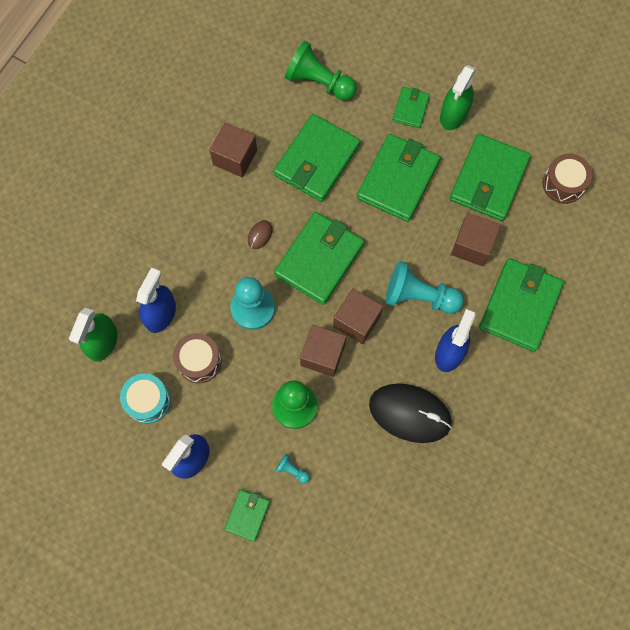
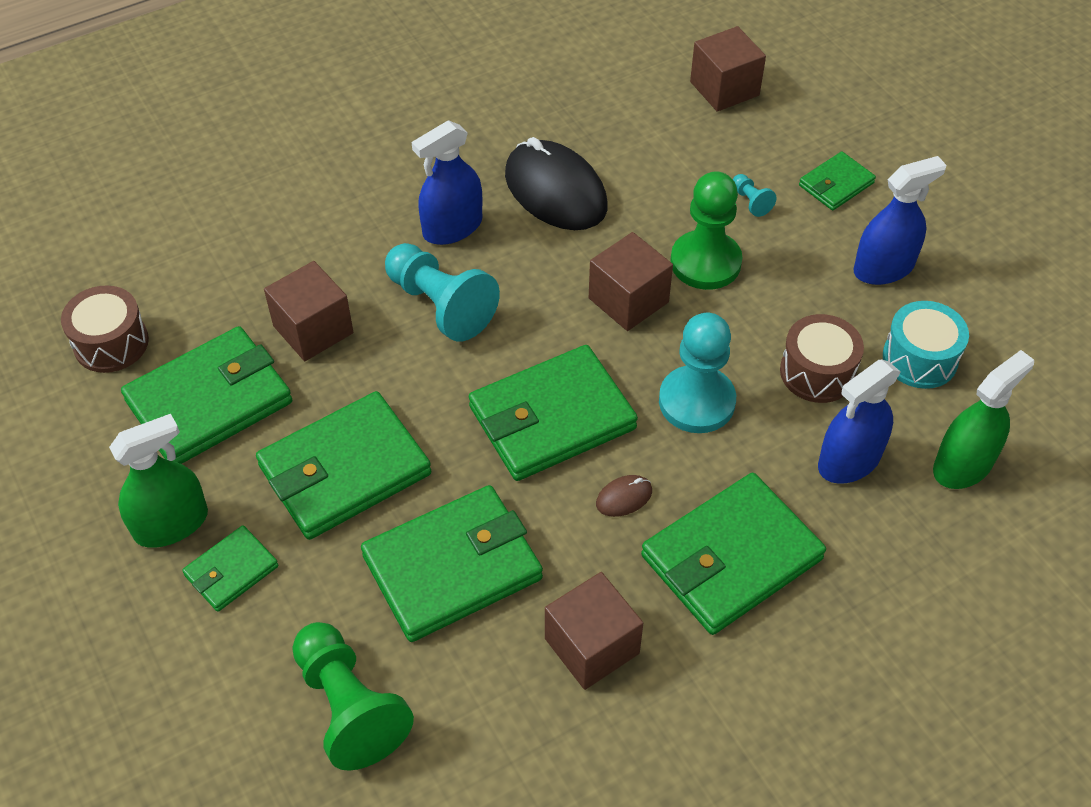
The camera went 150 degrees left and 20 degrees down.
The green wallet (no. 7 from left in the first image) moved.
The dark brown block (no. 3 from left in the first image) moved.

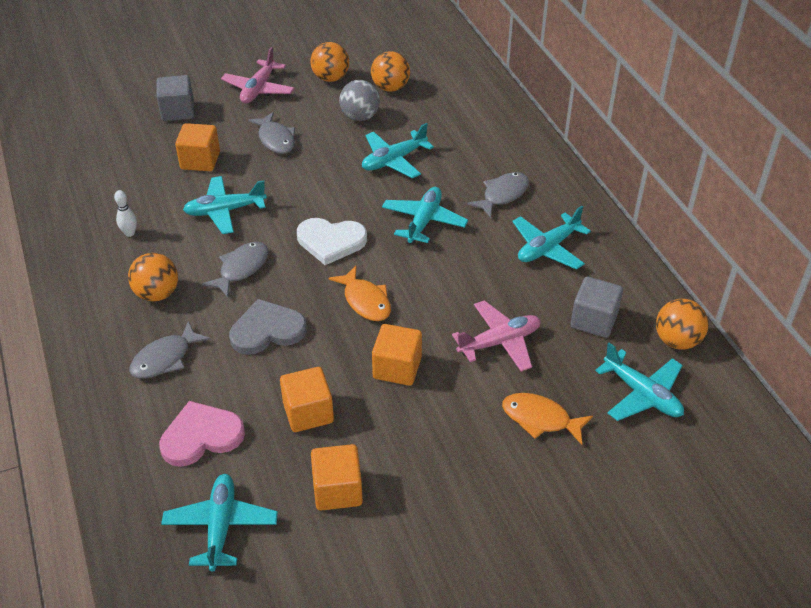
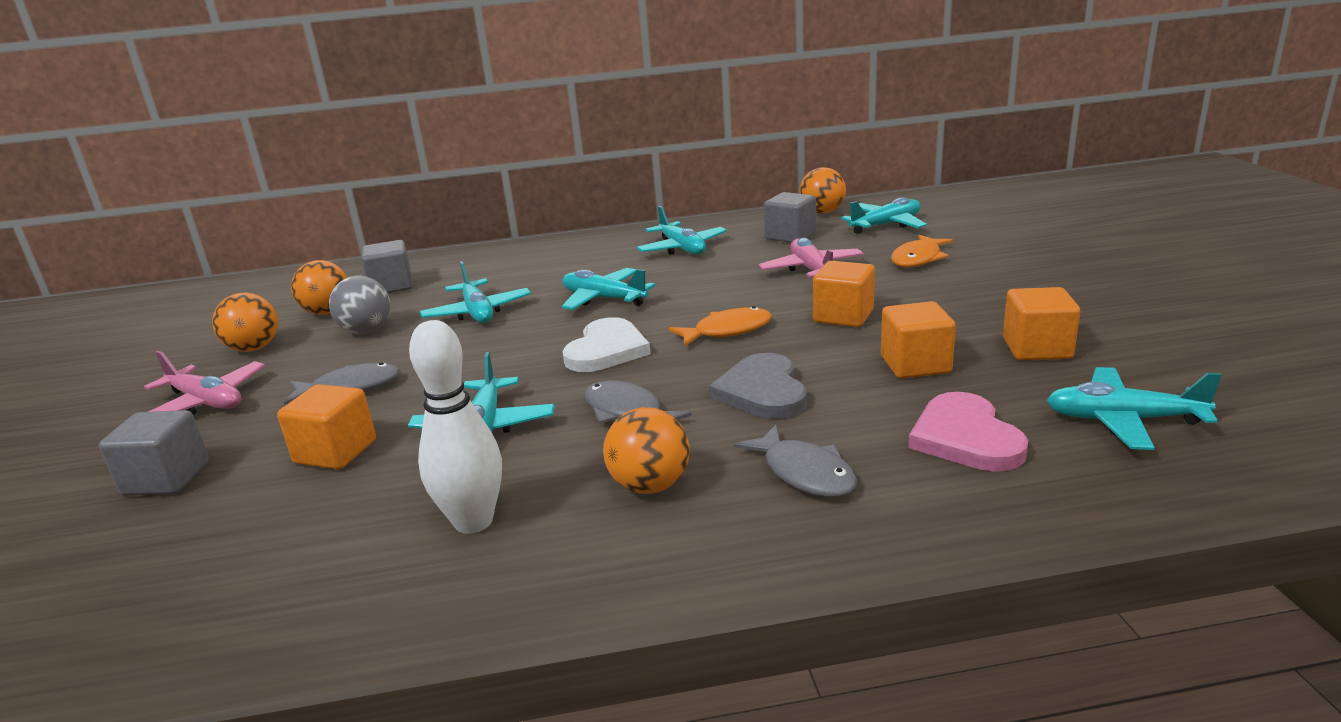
The camera went 75 degrees left and 20 degrees down.
The gray fish figure (no. 4 from left) disappeared.
The snow-white bowling pin changed to 2.07 times the size.
The gray block (no. 2 from left) appeared.

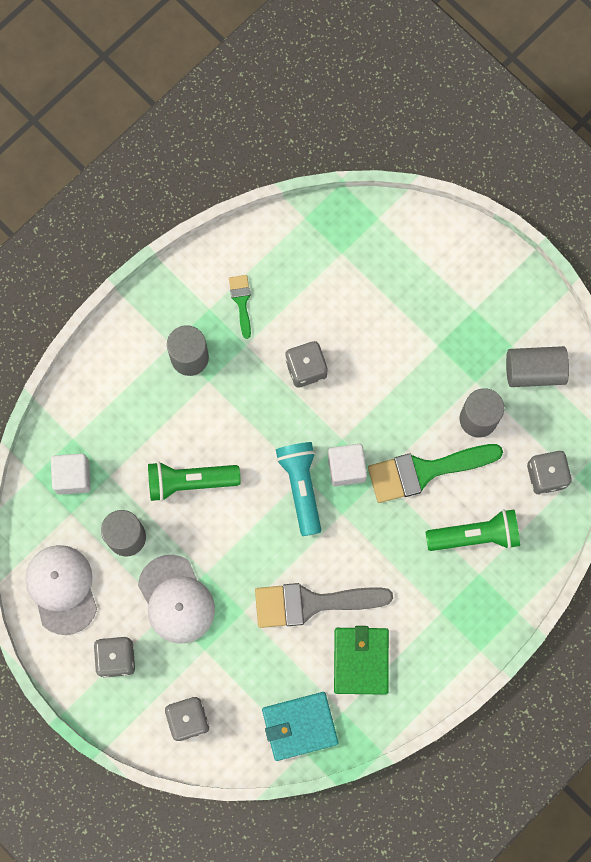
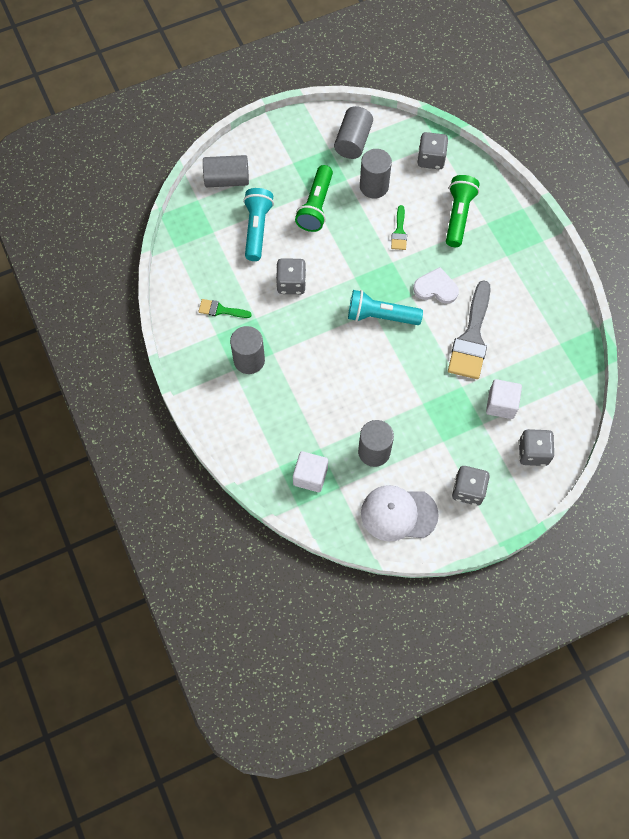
The camera went 70 degrees left and 10 degrees down.
The snow-white block (no. 2 from left) moved.
The green paintbrush (no. 2 from left) changed to 0.49 times the size.
The green torch (no. 1 from left) moved.
The snow-white peaked cap (no. 2 from left) disappeared.
The green wallet disappeared.
The teal wallet disappeared.
The gray solid cylinder (no. 1 from left) appeared.
The teal torch (no. 1 from left) appeared.
The snow-white heart appeared.

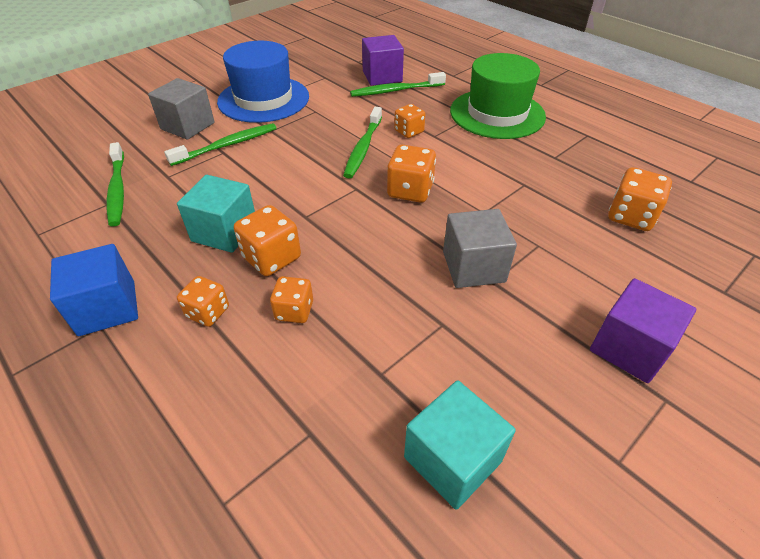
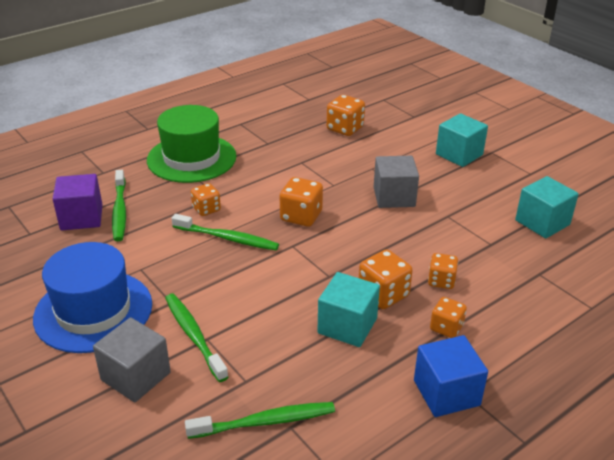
The camera went 85 degrees left and 10 degrees down.
The royal purple block (no. 2 from left) became the teal block (no. 2 from left).

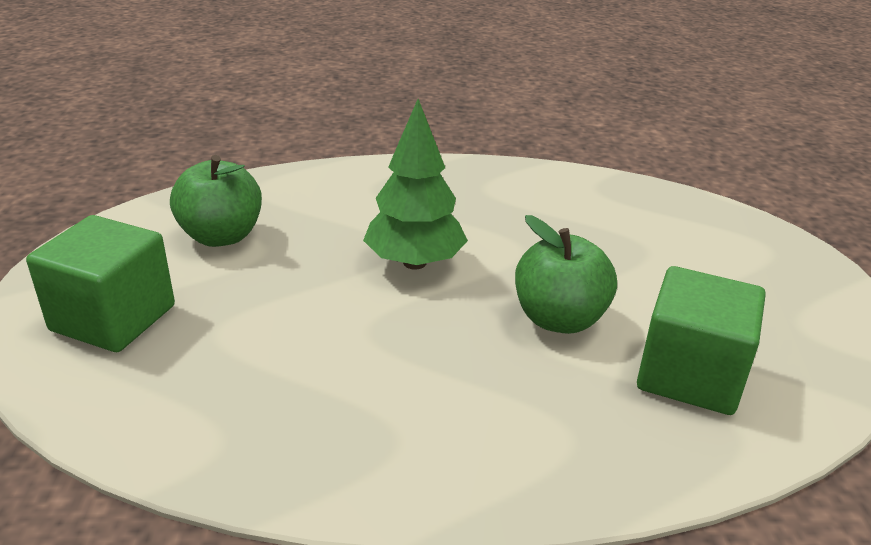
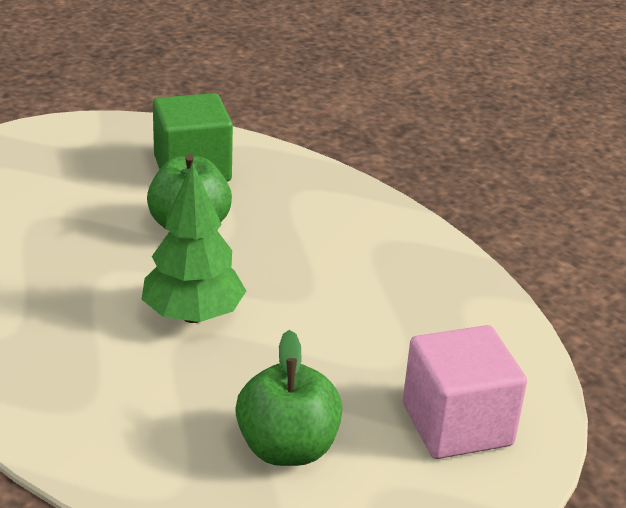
The camera went 130 degrees left and 0 degrees up.
The green block (no. 1 from left) became the rosy block.

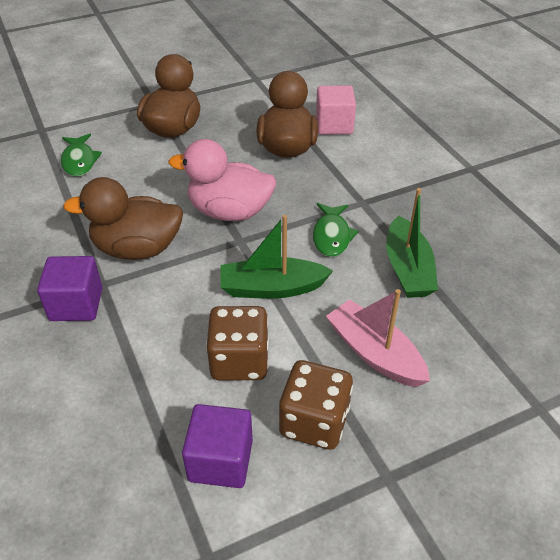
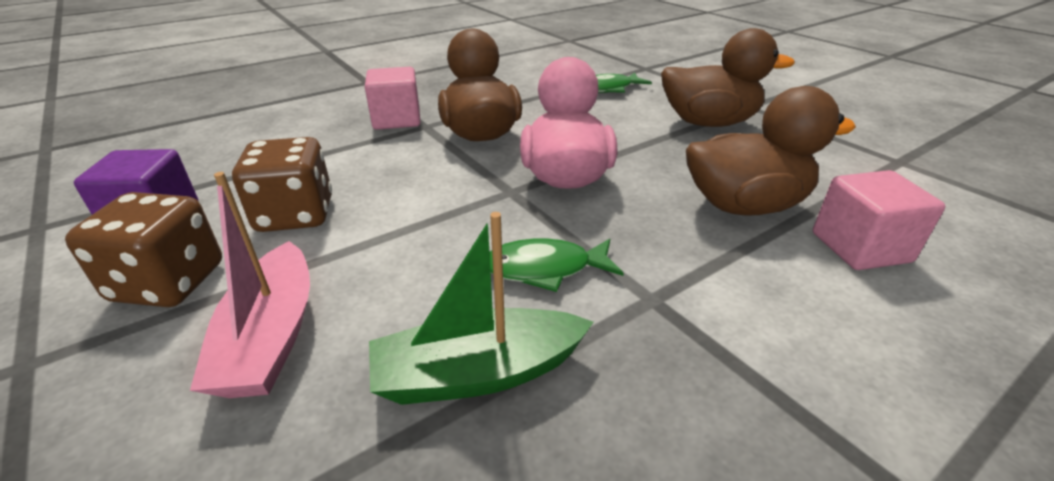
The camera went 80 degrees right and 10 degrees down.
The green toy boat (no. 1 from left) disappeared.
The royal purple block (no. 1 from left) became the rosy block (no. 1 from left).
The rosy toy boat turned 135 degrees clockwise.

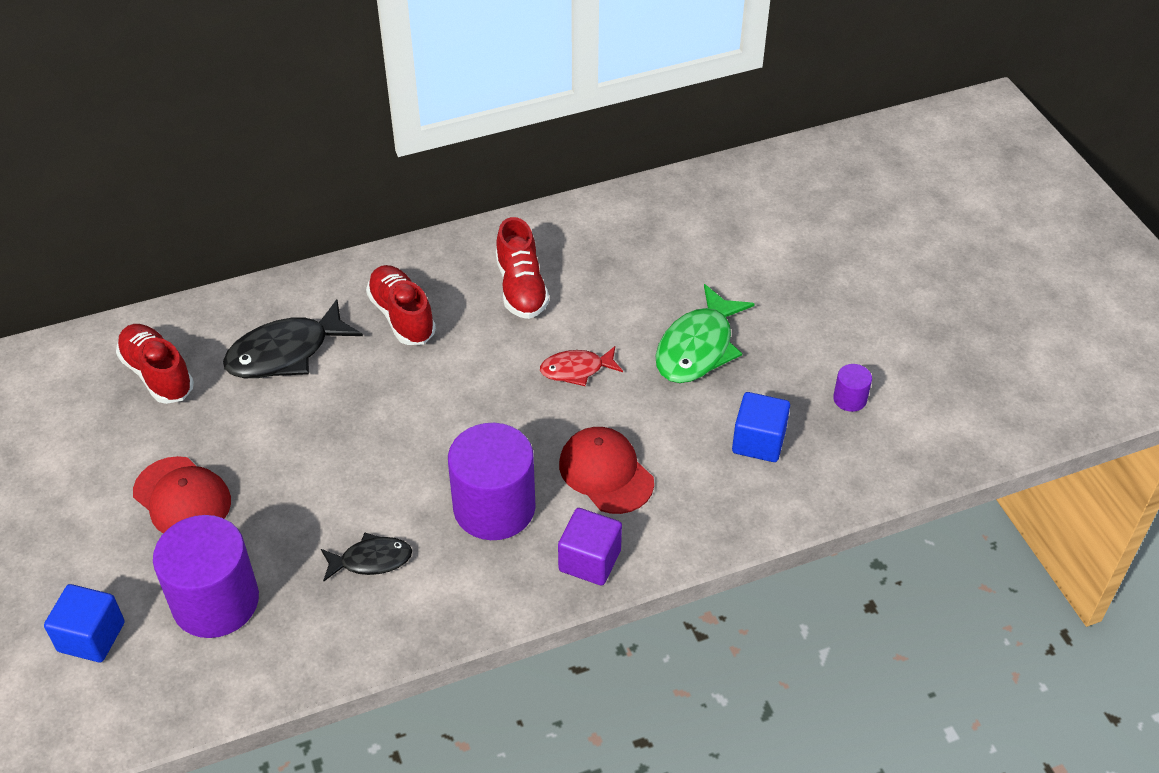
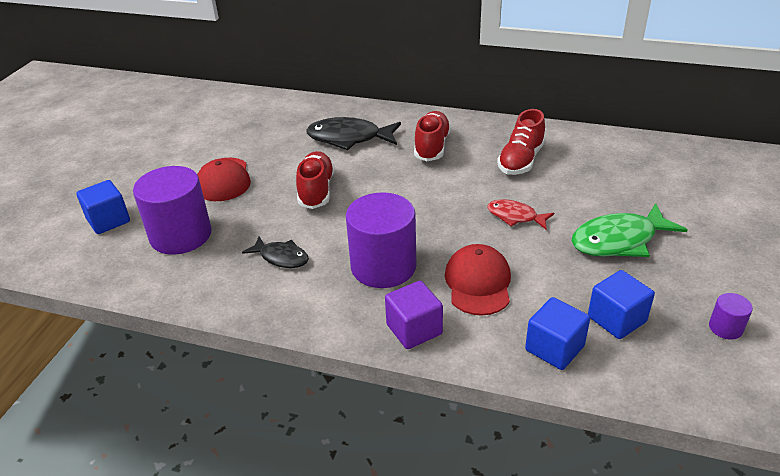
The camera went 40 degrees right and 10 degrees down.
The crimson lace-up shoe (no. 1 from left) moved.
The cobalt block (no. 2 from left) appeared.

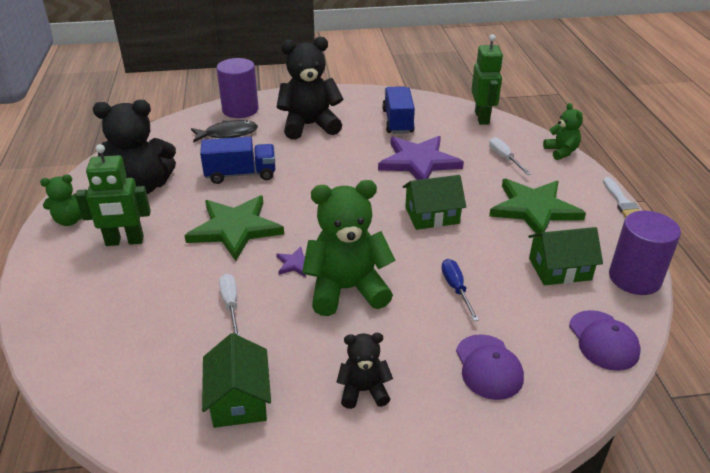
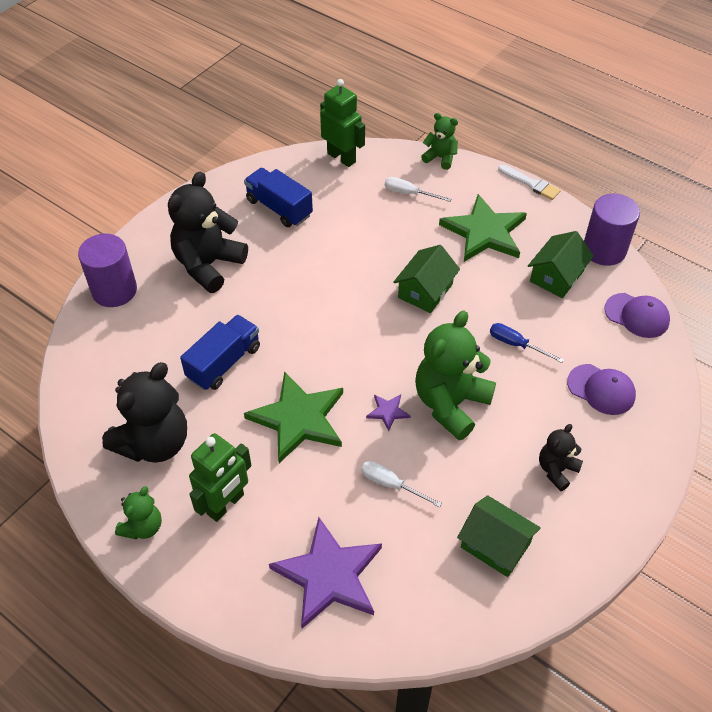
The camera went 45 degrees left and 15 degrees up.
The ebony fish figure disappeared.
The royal purple five-pointed star (no. 2 from left in the first image) moved.

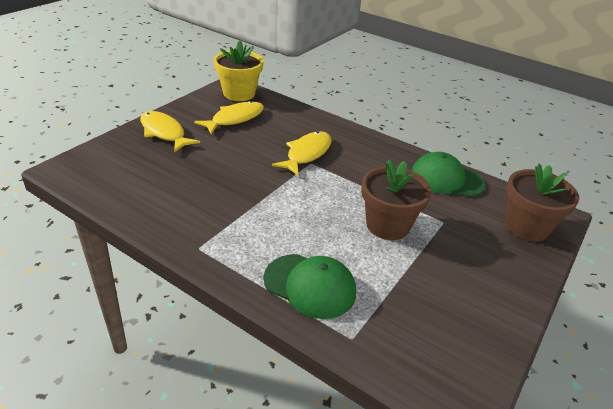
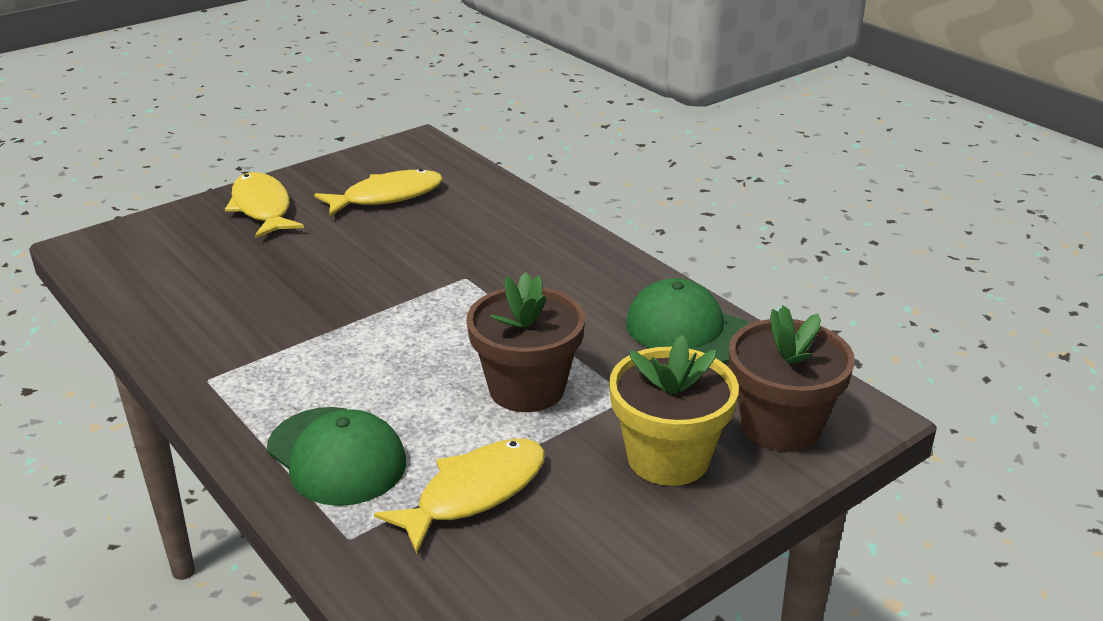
The camera went 20 degrees right and 5 degrees down.
The bright yellow plant pot moved.
The bright yellow fish figure (no. 3 from left) moved.

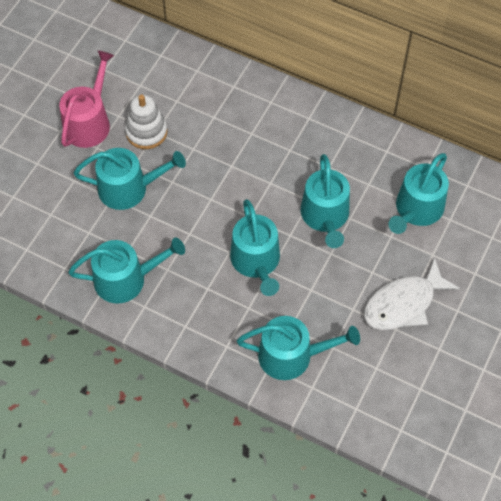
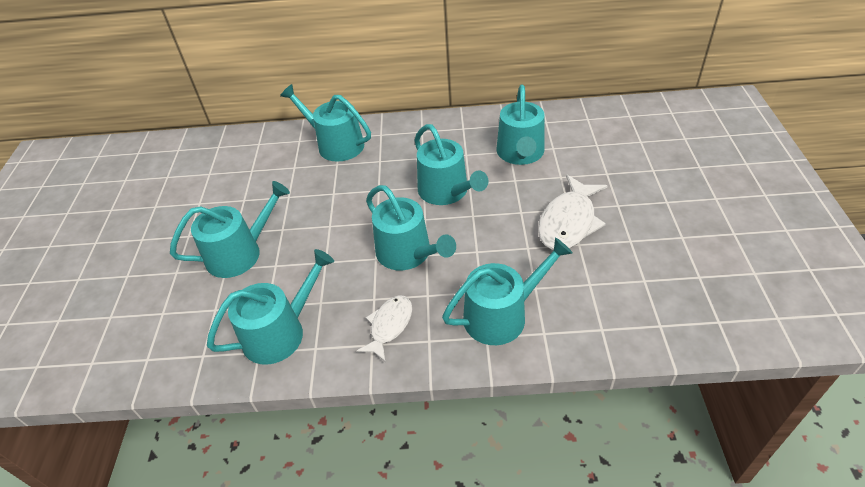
The camera went 25 degrees left and 15 degrees down.
The rosy watering can disappeared.
The snow-white stacking toy disappeared.
The teal watering can (no. 3 from left) appeared.
The snow-white fish figure (no. 1 from left) appeared.

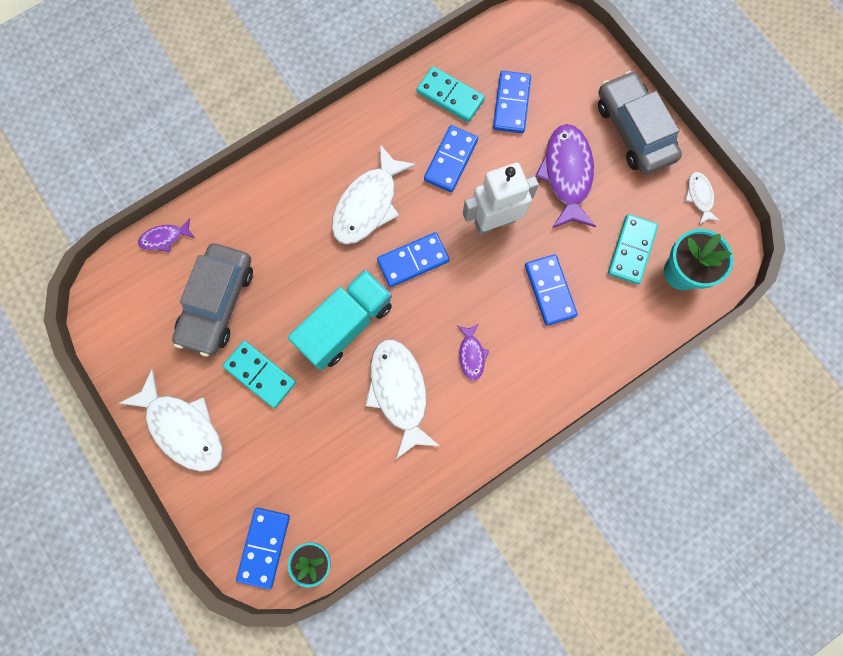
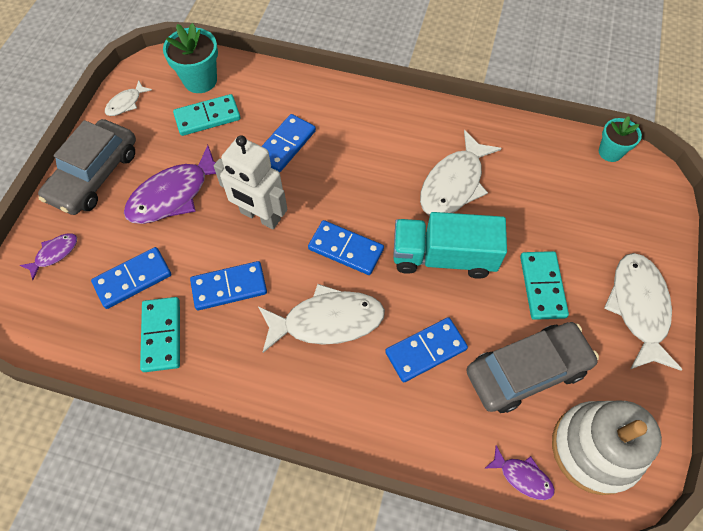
The camera went 130 degrees left and 15 degrees down.
The royal purple fish figure (no. 2 from left in the first image) moved.
The cobalt domino tile (no. 1 from left in the first image) moved.
The snow-white stacking toy appeared.

